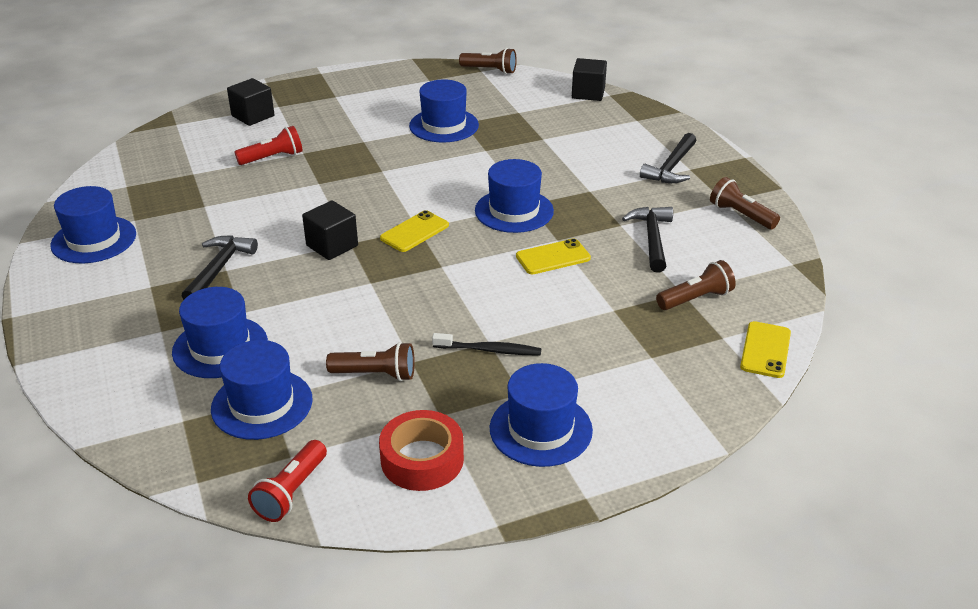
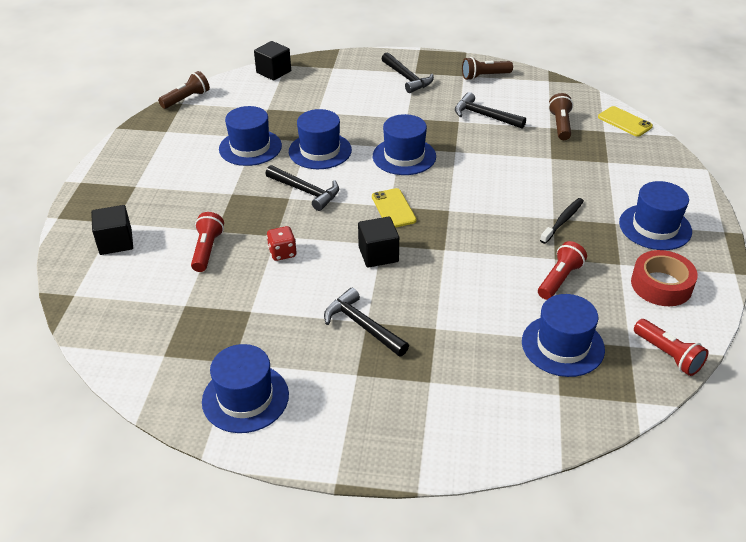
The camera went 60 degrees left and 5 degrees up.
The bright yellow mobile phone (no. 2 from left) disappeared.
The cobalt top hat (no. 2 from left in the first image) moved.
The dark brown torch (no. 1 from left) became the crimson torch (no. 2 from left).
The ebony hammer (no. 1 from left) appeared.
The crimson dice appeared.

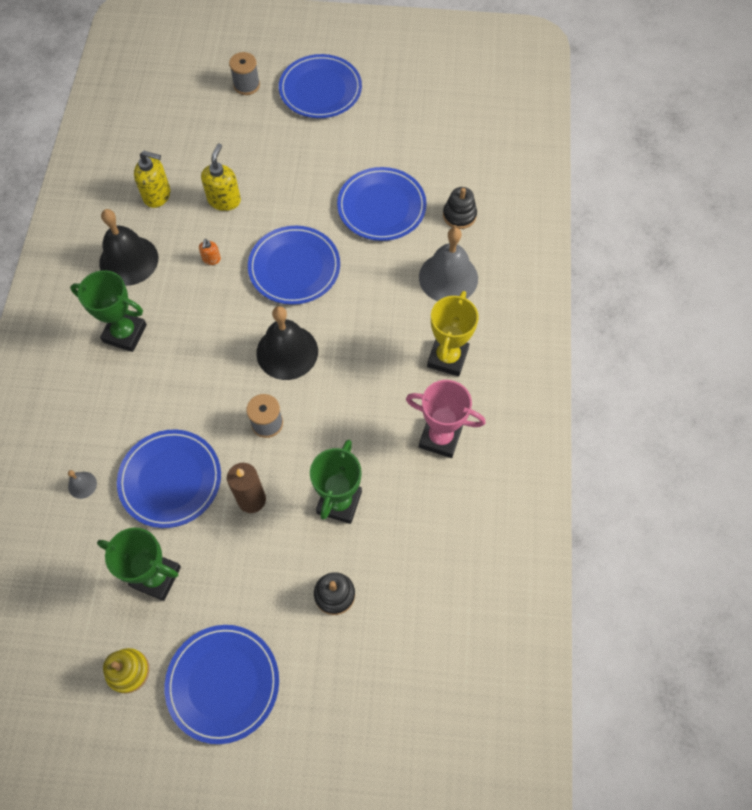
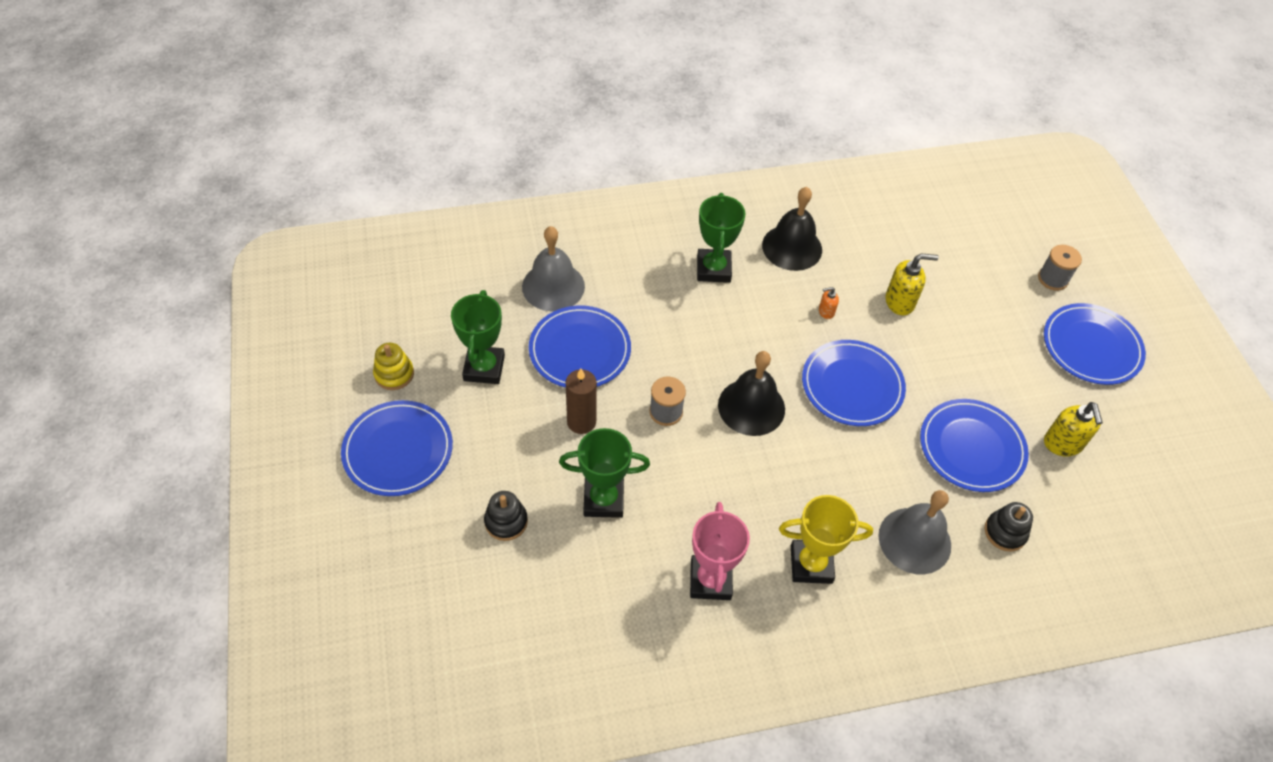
The camera went 70 degrees right and 10 degrees down.
The bright yellow pump bottle (no. 1 from left in the first image) moved.
The gray hand bell (no. 1 from left) changed to 2.33 times the size.

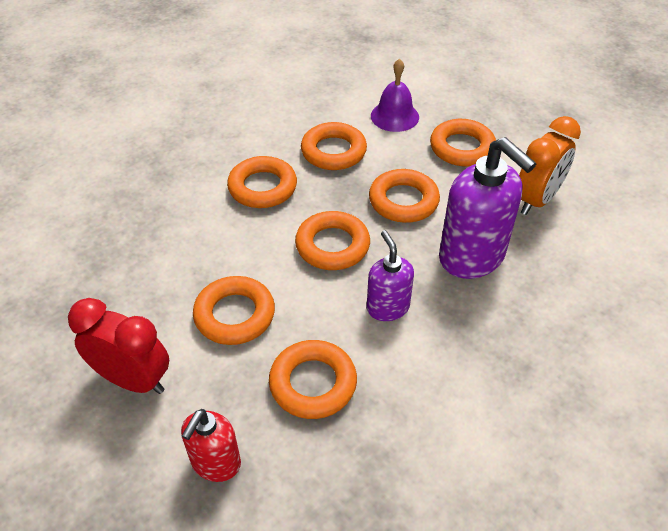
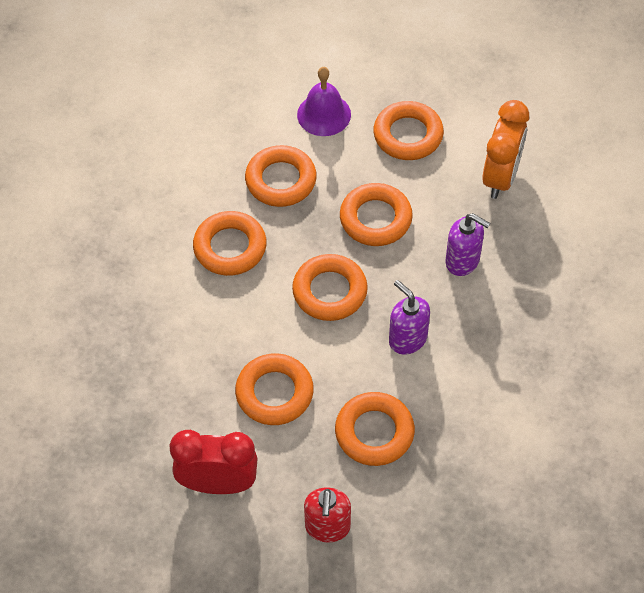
The camera went 20 degrees left and 10 degrees up.
The royal purple pump bottle (no. 2 from left) changed to 0.57 times the size.

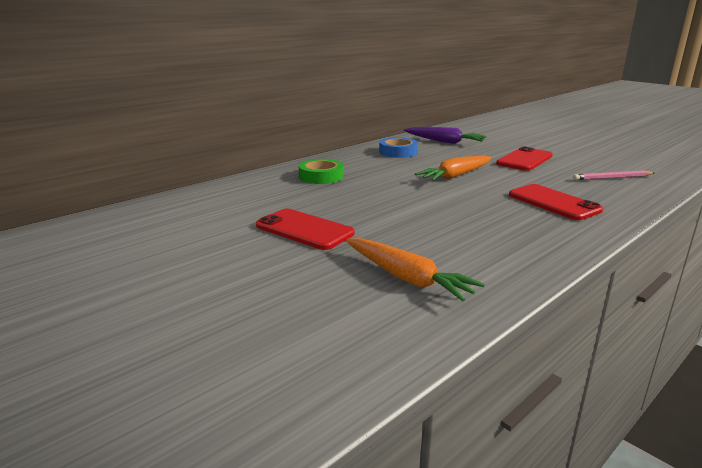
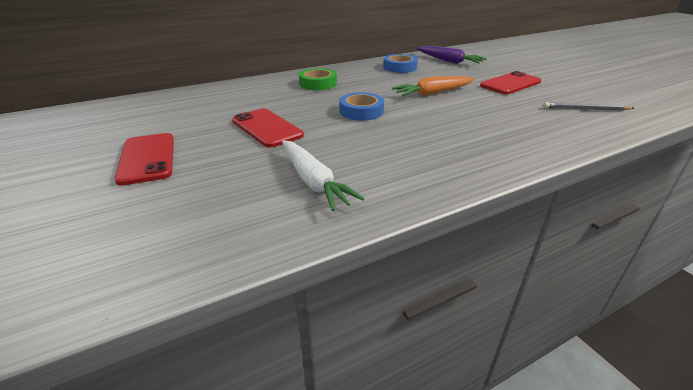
The camera went 15 degrees right and 10 degrees up.
The rosy wooden pencil became the gray wooden pencil.
The crimson mobile phone (no. 3 from left in the first image) moved.
The bright orange root vegetable (no. 1 from left) became the snow-white root vegetable.
The cobalt sticky tape (no. 1 from left) appeared.

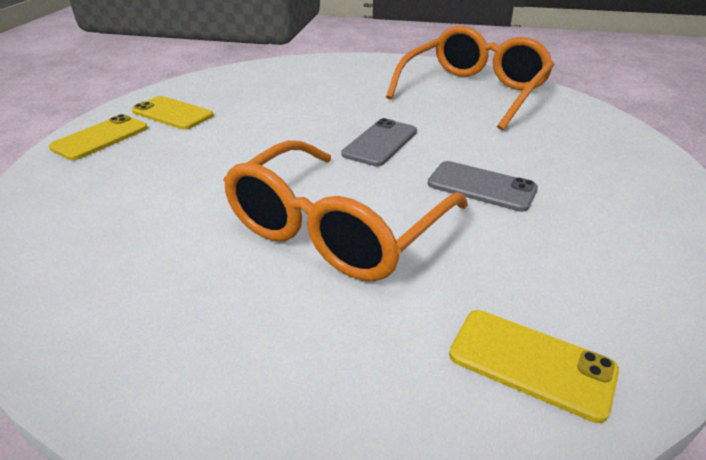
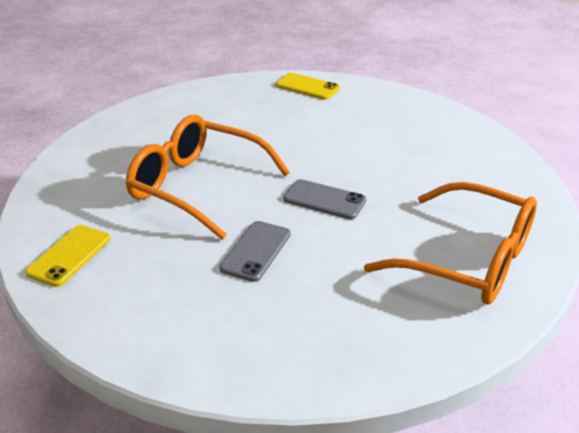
The camera went 85 degrees right and 0 degrees up.
The bright yellow mobile phone (no. 2 from left) disappeared.

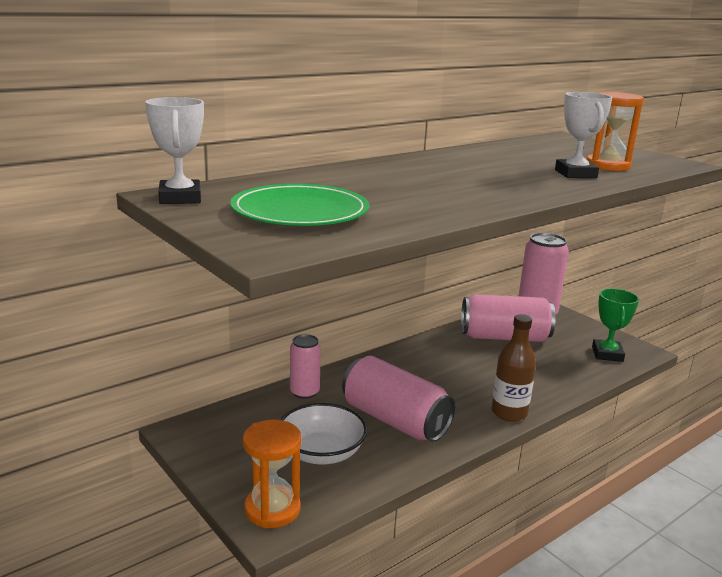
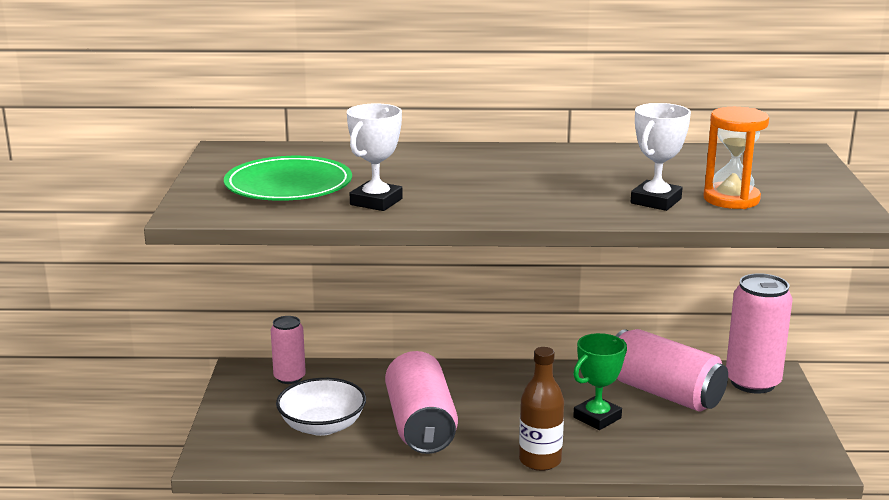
The camera went 40 degrees right and 0 degrees up.
The snow-white award cup (no. 1 from left) moved.
The green award cup moved.
The rosy can (no. 1 from left) moved.
The bright orange hourglass (no. 1 from left) disappeared.

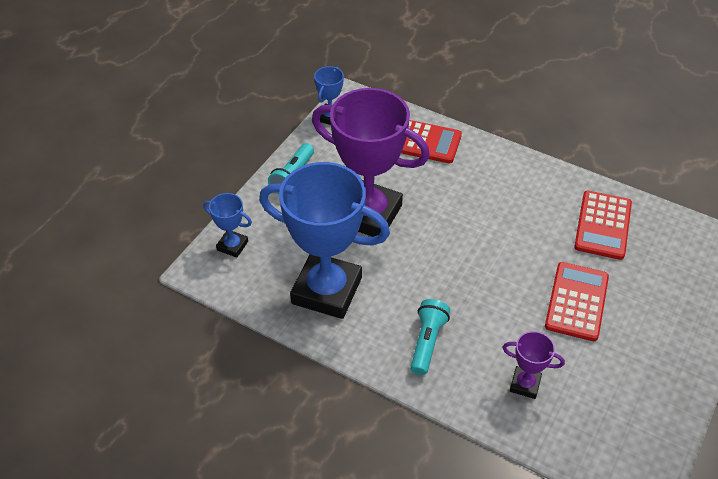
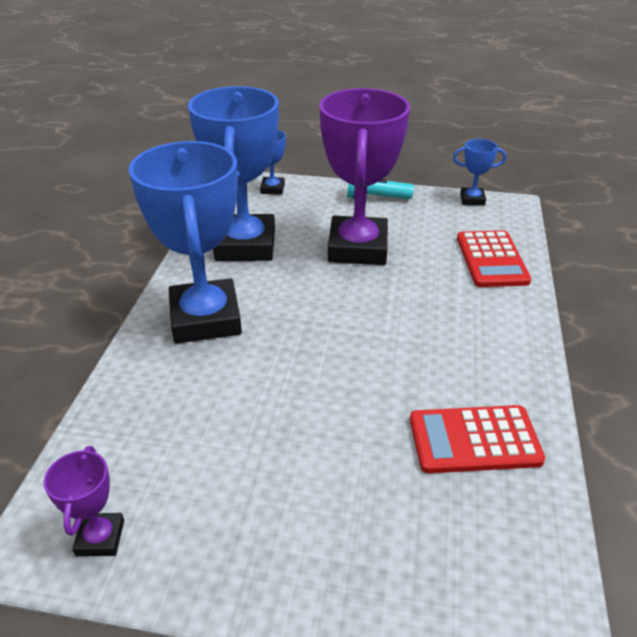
The camera went 70 degrees right and 10 degrees down.
The crimson adding machine (no. 2 from left) disappeared.
The teal torch (no. 2 from left) was replaced by the cobalt award cup (no. 1 from left).
The royal purple award cup (no. 2 from left in the first image) moved.

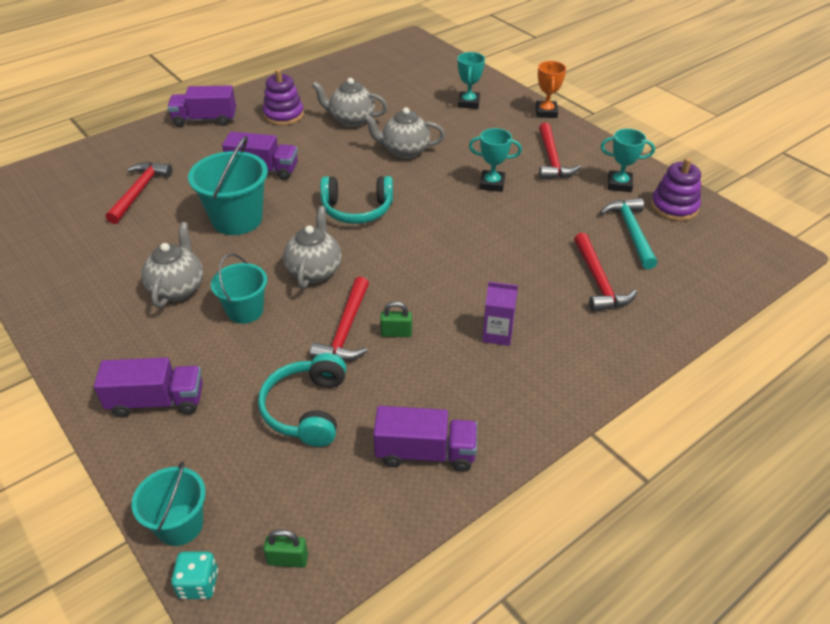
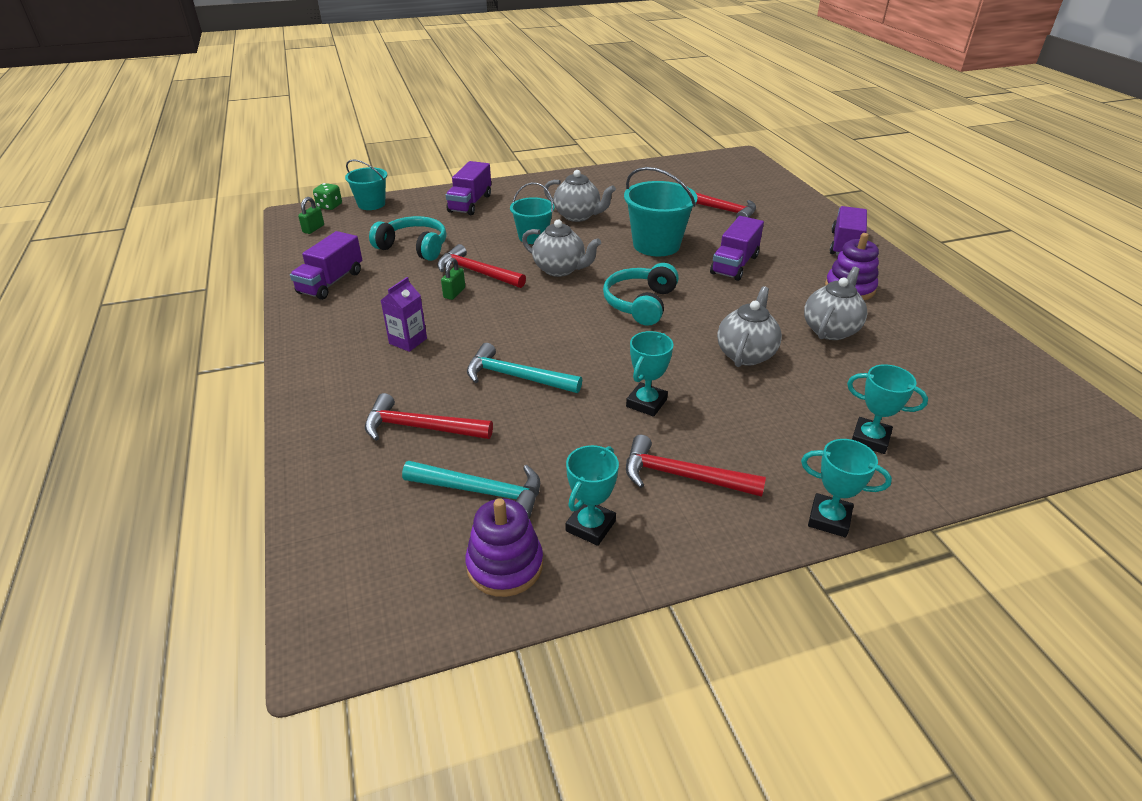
The camera went 110 degrees right and 5 degrees down.
The bright orange award cup became the teal award cup (no. 3 from left).
The teal dice became the green dice.
The teal hammer (no. 2 from left) appeared.

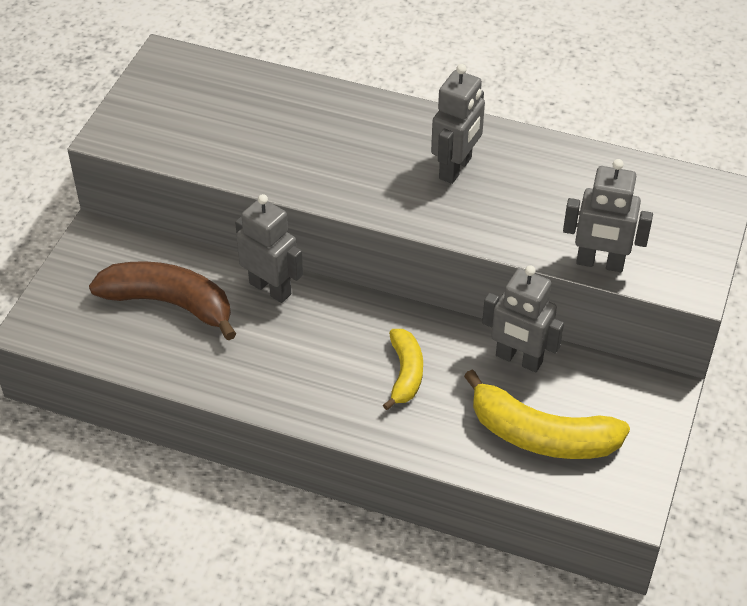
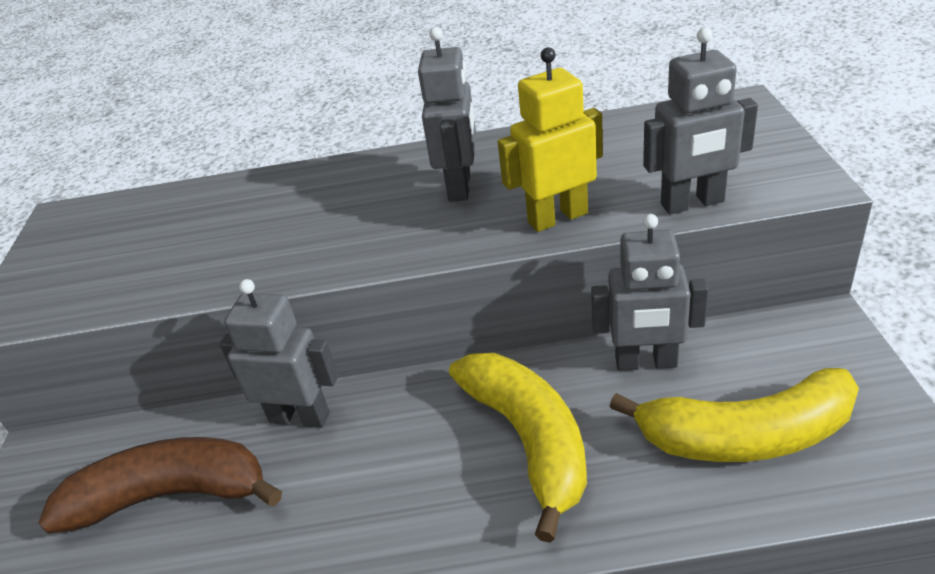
The camera went 20 degrees left and 10 degrees down.
The bright yellow banana (no. 1 from left) changed to 1.68 times the size.
The bright yellow robot appeared.

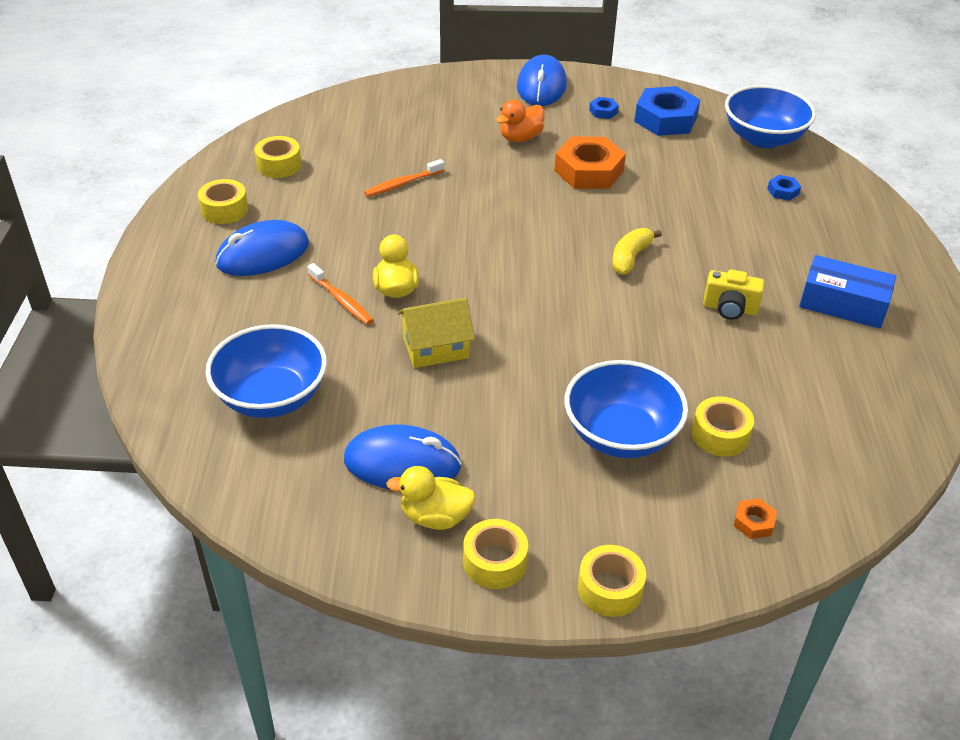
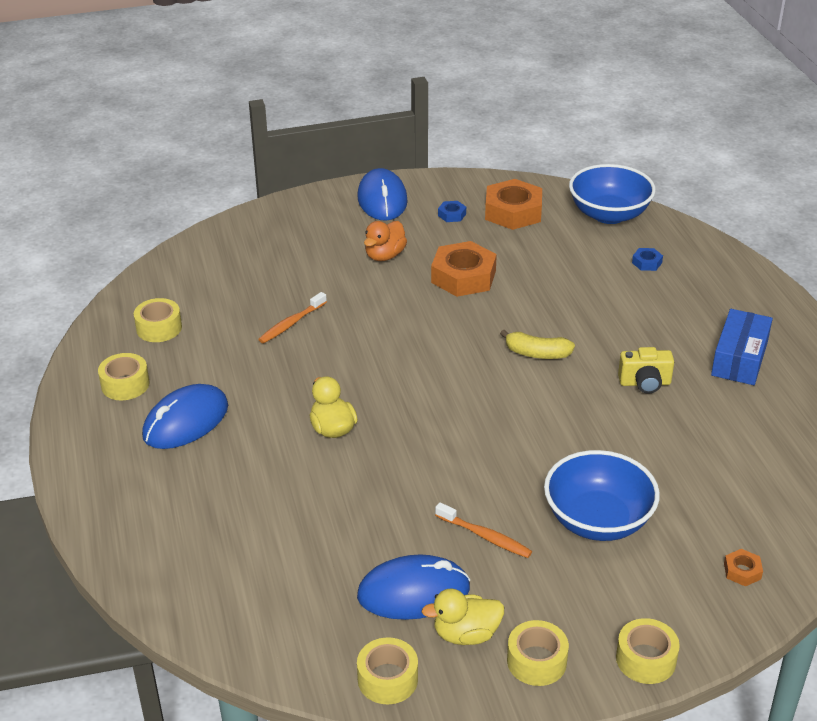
The camera went 15 degrees left and 5 degrees down.
The cobalt nut (no. 2 from left) became the bright orange nut (no. 2 from left).
The bright yellow banana turned 90 degrees counterclockwise.
The cobalt parcel turned 75 degrees counterclockwise.
The bright orange toothbrush (no. 1 from left in the first image) moved.
The bright yellow house disappeared.
The cobalt serving bowl (no. 1 from left) disappeared.
The bright yellow sticky tape (no. 5 from left in the first image) moved.

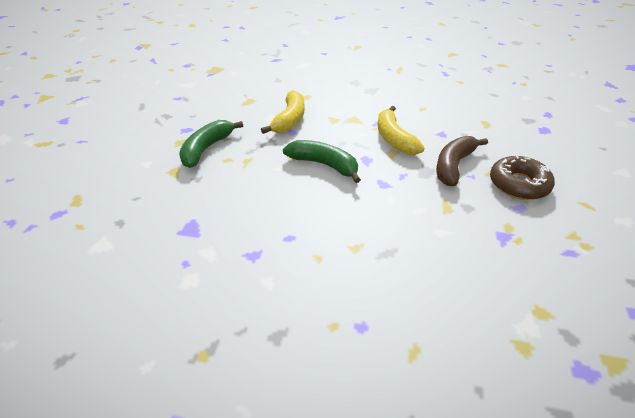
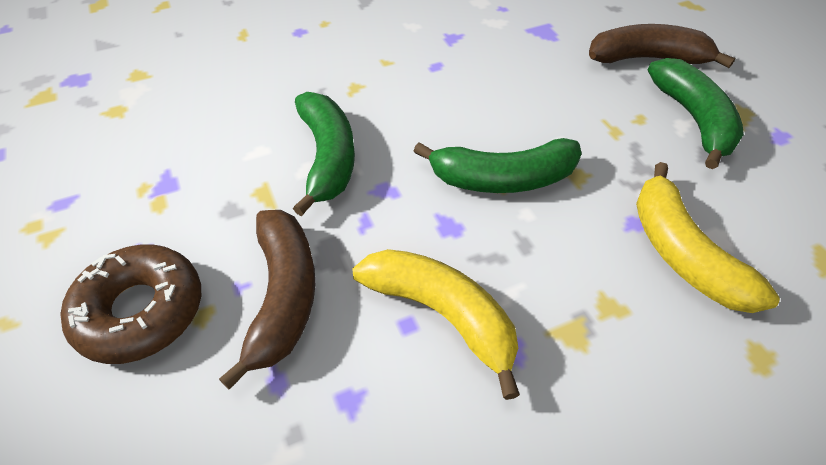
The camera went 145 degrees right and 10 degrees up.
The dark brown banana (no. 2 from left) appeared.
The green banana (no. 1 from left) appeared.

